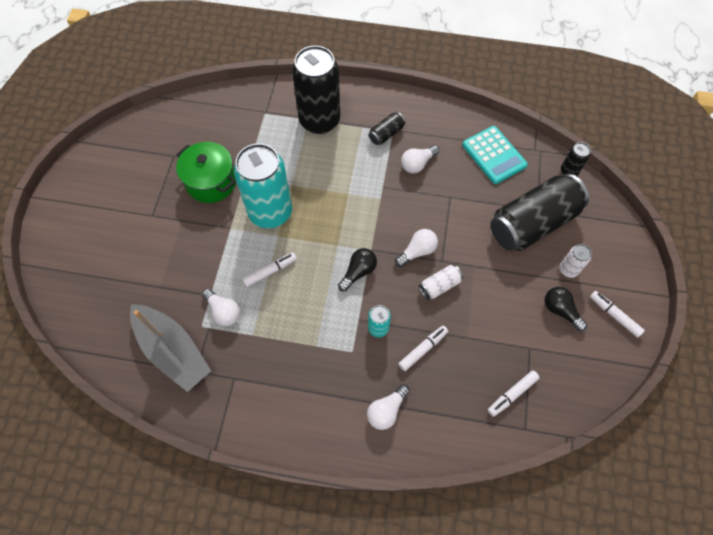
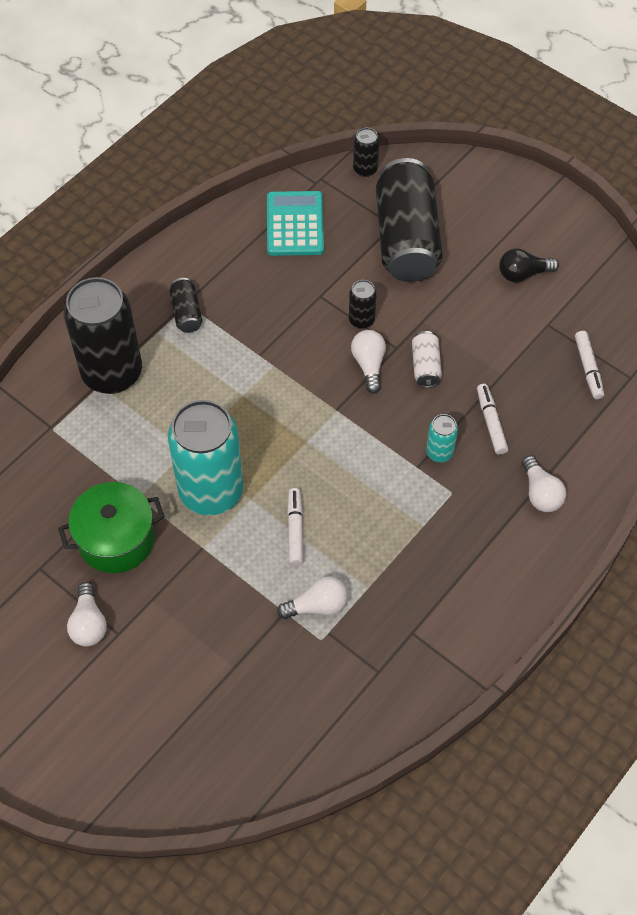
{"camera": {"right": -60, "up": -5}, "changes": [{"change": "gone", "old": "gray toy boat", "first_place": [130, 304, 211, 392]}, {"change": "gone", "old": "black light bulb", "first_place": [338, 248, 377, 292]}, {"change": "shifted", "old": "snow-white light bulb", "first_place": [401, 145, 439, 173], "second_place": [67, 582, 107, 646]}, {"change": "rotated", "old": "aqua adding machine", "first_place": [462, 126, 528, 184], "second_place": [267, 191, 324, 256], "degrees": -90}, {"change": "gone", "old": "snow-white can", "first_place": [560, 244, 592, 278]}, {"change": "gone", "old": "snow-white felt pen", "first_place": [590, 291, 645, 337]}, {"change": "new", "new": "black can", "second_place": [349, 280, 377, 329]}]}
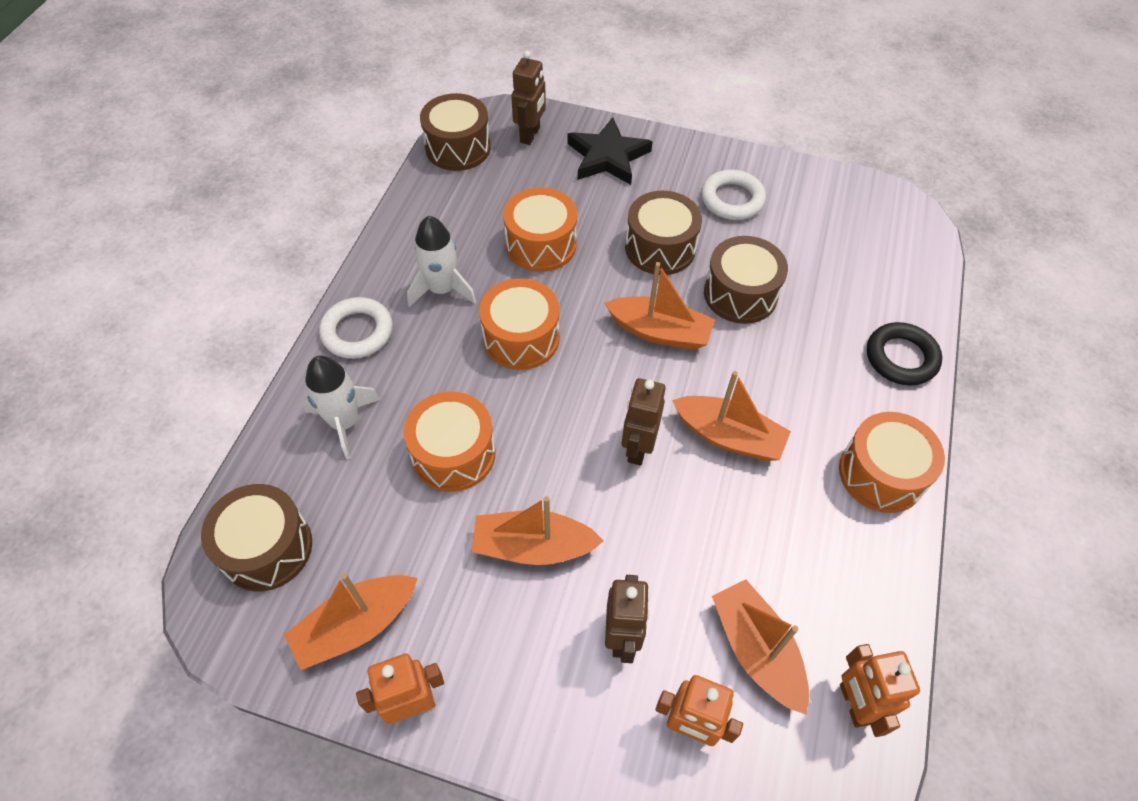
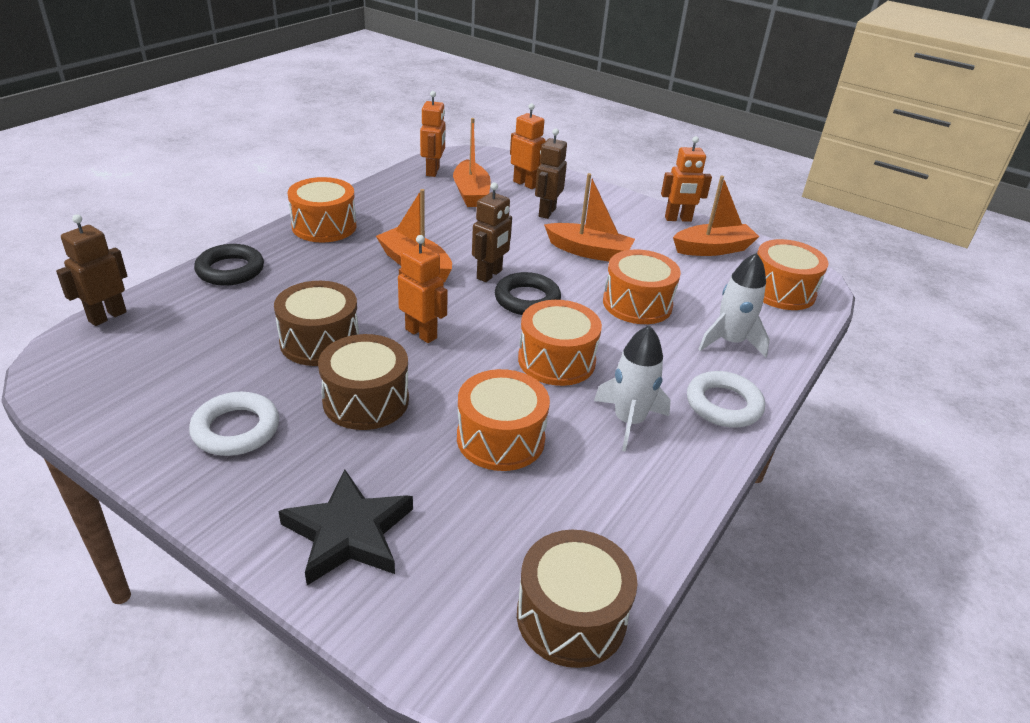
{"camera": {"right": -165, "up": -20}, "changes": [{"change": "repainted", "old": "dark brown drum", "new": "bright orange drum", "first_place": [201, 484, 312, 592], "second_place": [757, 239, 828, 310]}, {"change": "shifted", "old": "dark brown robot figure", "first_place": [511, 51, 546, 145], "second_place": [56, 214, 127, 326]}, {"change": "swapped", "old": "bright orange toy boat", "new": "bright orange robot figure", "first_place": [605, 262, 715, 350], "second_place": [398, 235, 448, 343]}, {"change": "new", "new": "black hoop", "second_place": [495, 272, 561, 315]}]}
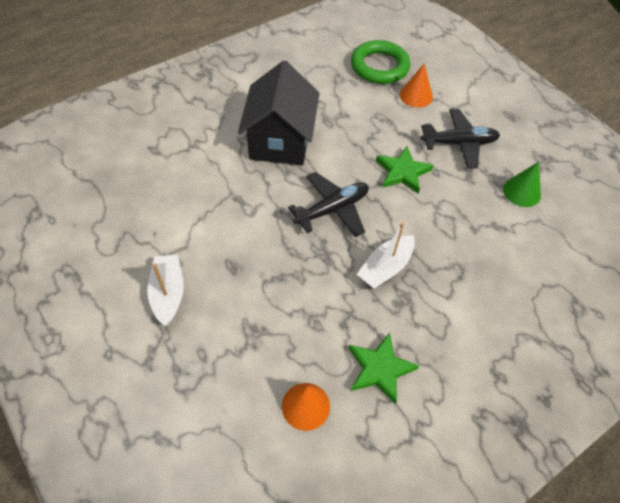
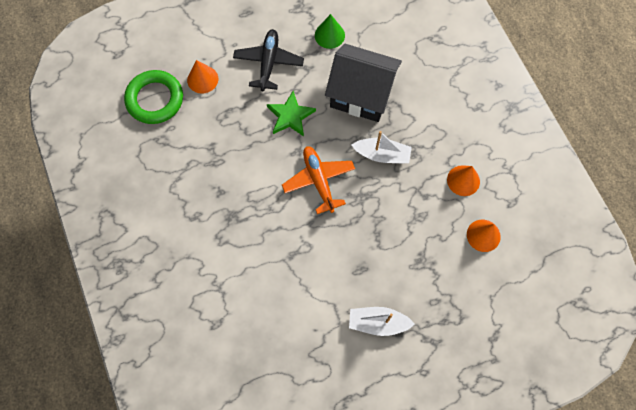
{"camera": {"right": -75, "up": 15}, "changes": [{"change": "shifted", "old": "black house", "first_place": [238, 61, 320, 165], "second_place": [325, 44, 402, 122]}, {"change": "repainted", "old": "black toy plane", "new": "bright orange toy plane", "first_place": [288, 172, 369, 237], "second_place": [282, 146, 355, 214]}, {"change": "swapped", "old": "leaf-green star shape", "new": "bright orange solid cone", "first_place": [348, 333, 419, 404], "second_place": [447, 165, 480, 196]}, {"change": "rotated", "old": "snow-white toy boat", "first_place": [357, 223, 415, 289], "second_place": [352, 131, 412, 163], "degrees": -45}]}
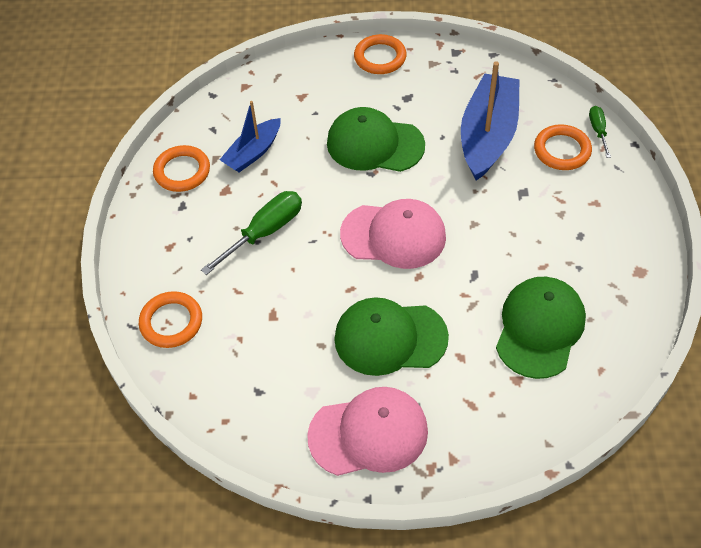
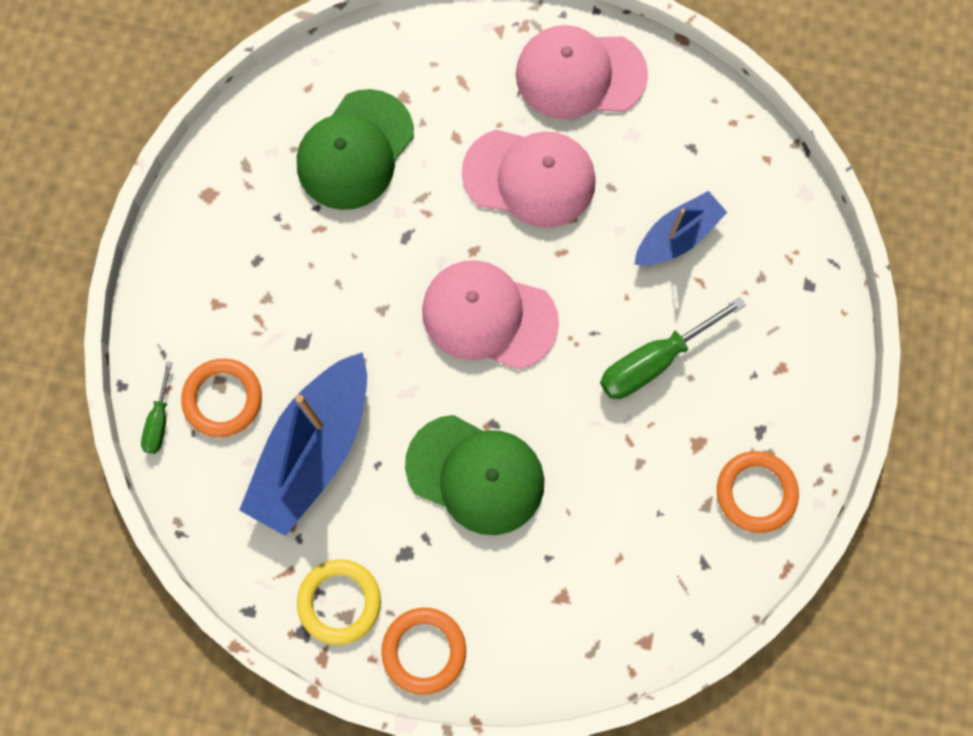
{"camera": {"right": -170, "up": 20}, "changes": [{"change": "gone", "old": "bright orange hoop", "first_place": [139, 291, 202, 348]}, {"change": "shifted", "old": "blue toy boat", "first_place": [220, 101, 280, 172], "second_place": [634, 191, 728, 265]}, {"change": "repainted", "old": "leaf-green baseball cap", "new": "rosy baseball cap", "first_place": [334, 297, 449, 376], "second_place": [462, 130, 596, 228]}, {"change": "new", "new": "yellow hoop", "second_place": [297, 559, 381, 645]}]}
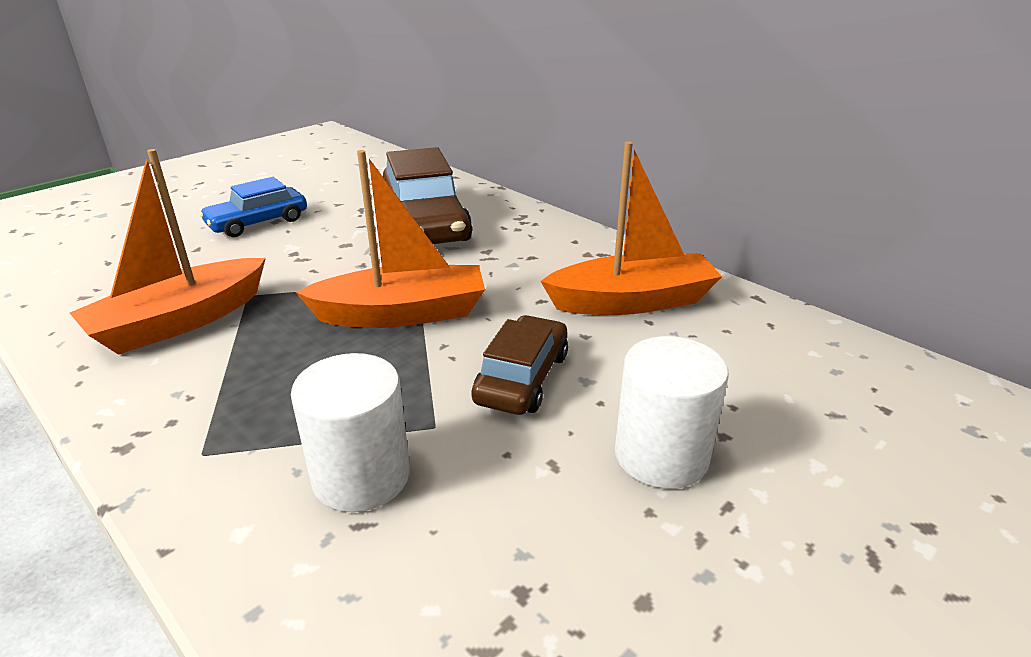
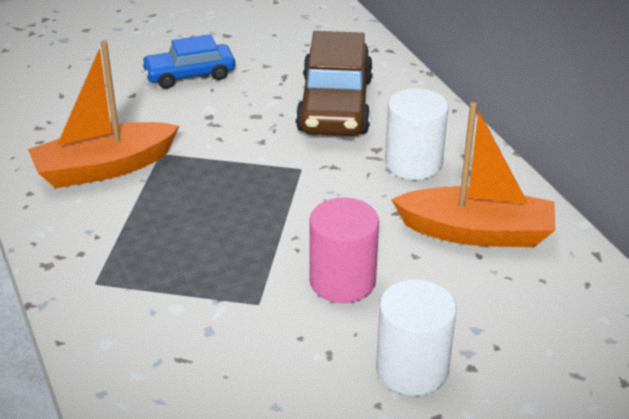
{"camera": {"right": 20, "up": 5}, "changes": [{"change": "shifted", "old": "snow-white cylinder shape", "first_place": [291, 353, 410, 512], "second_place": [385, 88, 448, 180]}, {"change": "gone", "old": "bright orange toy boat", "first_place": [295, 150, 485, 328]}, {"change": "swapped", "old": "dark brown car", "new": "rosy cylinder shape", "first_place": [471, 315, 568, 415], "second_place": [309, 198, 379, 303]}]}
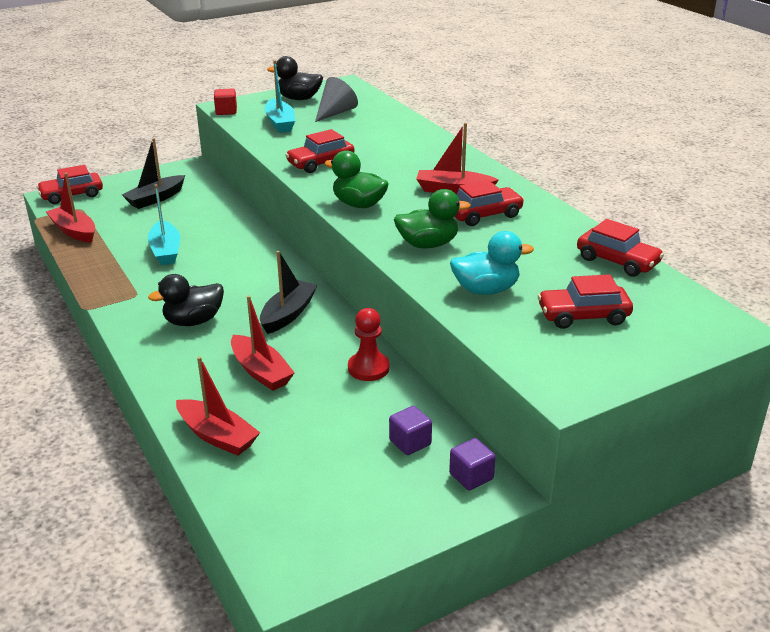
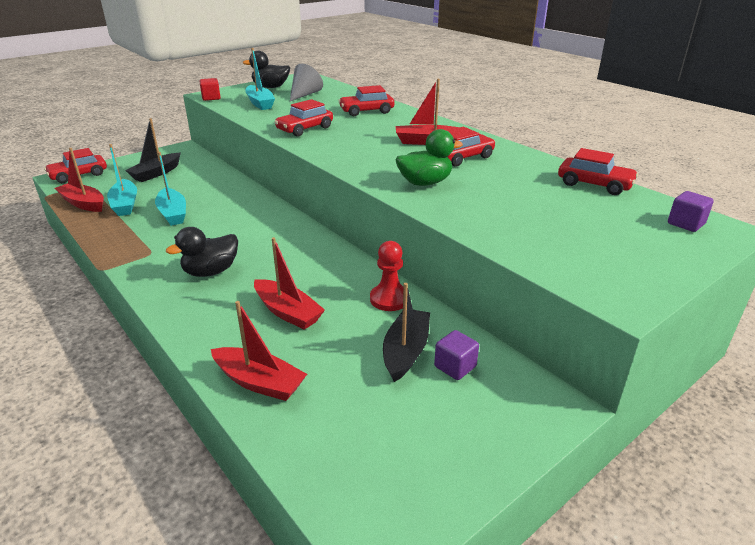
{"camera": {"right": -10, "up": 0}, "changes": [{"change": "shifted", "old": "black toy boat", "first_place": [260, 251, 318, 334], "second_place": [383, 283, 430, 382]}, {"change": "gone", "old": "leaf-green toy duck", "first_place": [324, 150, 389, 208]}, {"change": "shifted", "old": "royal purple block", "first_place": [449, 438, 496, 490], "second_place": [668, 191, 714, 232]}, {"change": "gone", "old": "aqua toy duck", "first_place": [450, 231, 534, 295]}, {"change": "shifted", "old": "crimson car", "first_place": [538, 274, 633, 329], "second_place": [338, 85, 394, 116]}, {"change": "new", "new": "aqua toy boat", "second_place": [107, 144, 137, 216]}]}
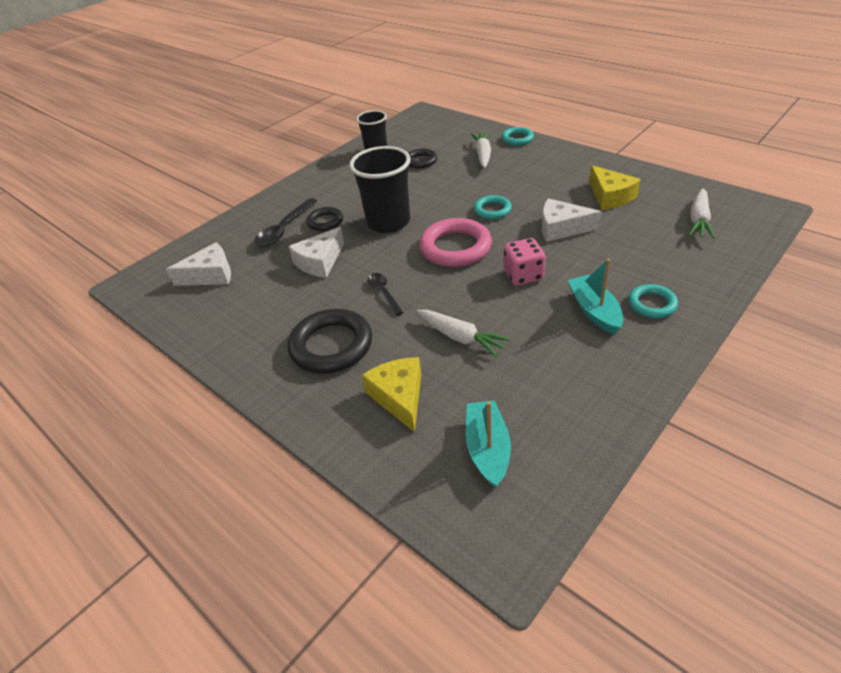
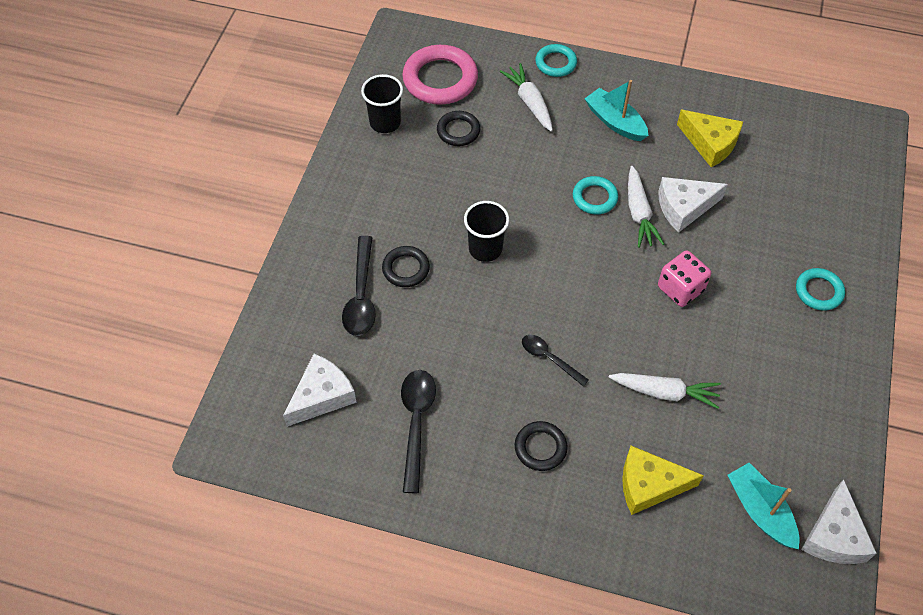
{"camera": {"right": -30, "up": 15}, "changes": [{"change": "shifted", "old": "snow-white piece of cheese", "first_place": [288, 227, 344, 278], "second_place": [801, 479, 877, 564]}, {"change": "scaled", "old": "black hoop", "first_place": [288, 309, 372, 374], "second_place": [515, 421, 568, 471], "factor": 0.56}, {"change": "scaled", "old": "black cup", "first_place": [349, 146, 410, 233], "second_place": [464, 201, 509, 262], "factor": 0.61}, {"change": "rotated", "old": "yellow piece of cheese", "first_place": [361, 357, 421, 432], "second_place": [622, 446, 704, 515], "degrees": -45}, {"change": "shifted", "old": "rosy hoop", "first_place": [419, 218, 492, 267], "second_place": [402, 45, 478, 105]}, {"change": "shifted", "old": "aqua toy boat", "first_place": [568, 259, 623, 335], "second_place": [585, 80, 648, 141]}, {"change": "shifted", "old": "snow-white root vegetable", "first_place": [688, 188, 715, 239], "second_place": [628, 166, 664, 248]}, {"change": "new", "new": "black spoon", "second_place": [401, 370, 436, 493]}]}
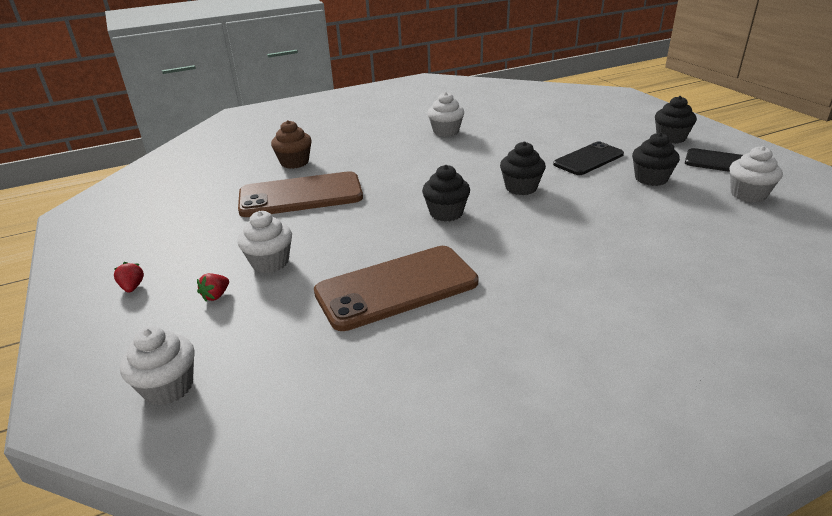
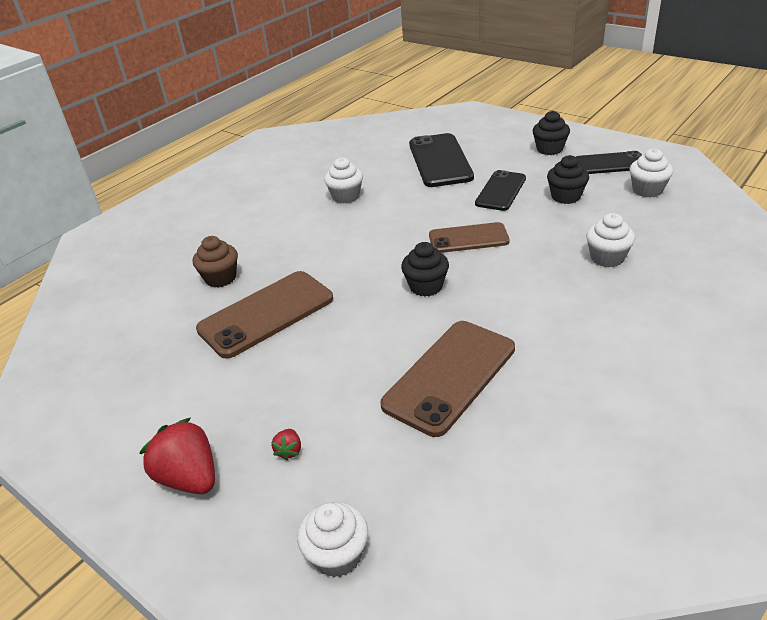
{"camera": {"right": -25, "up": 5}, "changes": [{"change": "scaled", "old": "crimson berry", "first_place": [114, 262, 144, 293], "second_place": [139, 417, 215, 494], "factor": 2.21}, {"change": "shifted", "old": "snow-white muffin", "first_place": [238, 211, 292, 273], "second_place": [586, 213, 635, 267]}, {"change": "swapped", "old": "black muffin", "new": "dark brown mobile phone", "first_place": [500, 141, 546, 195], "second_place": [429, 222, 509, 253]}, {"change": "new", "new": "black mobile phone", "second_place": [409, 133, 474, 187]}]}
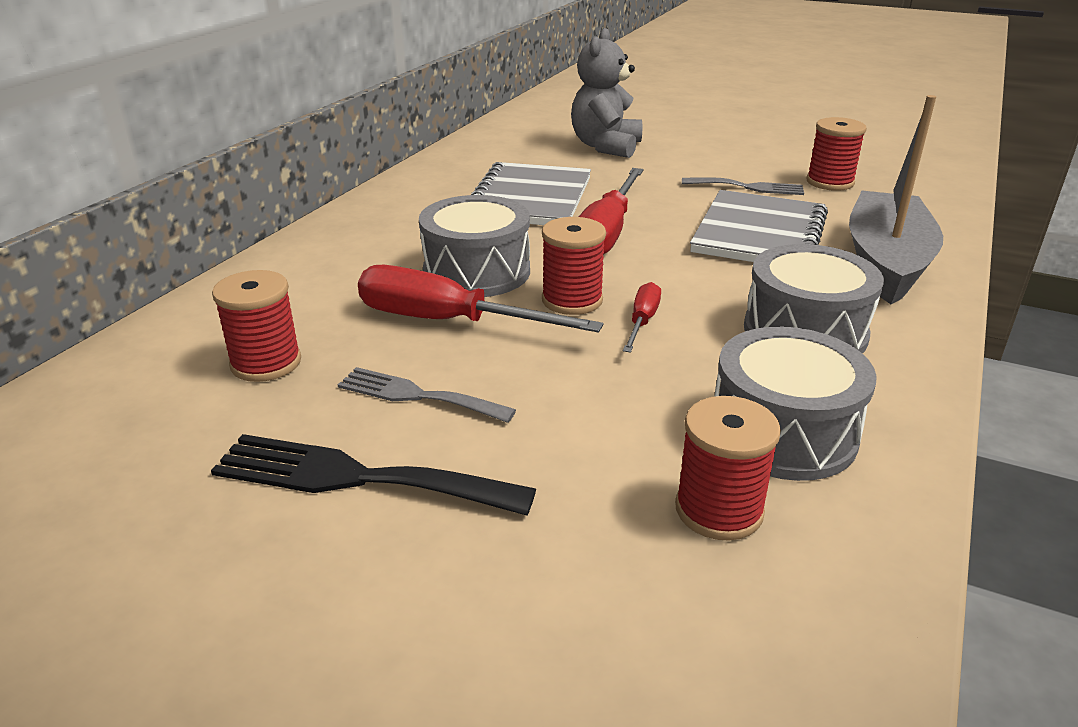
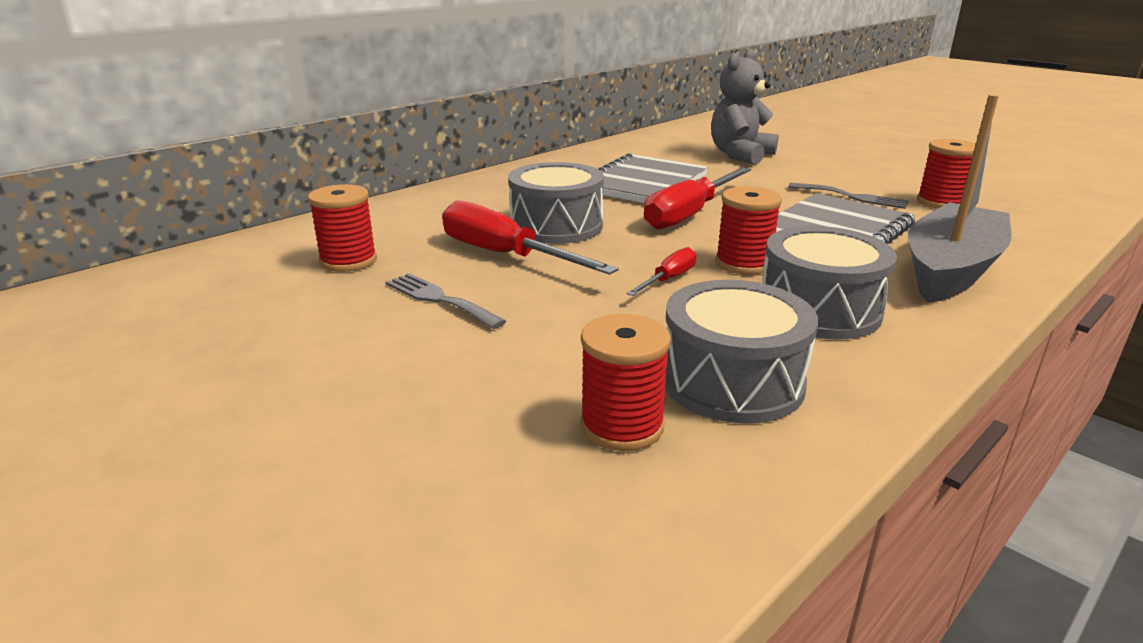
{"camera": {"right": 20, "up": -5}, "changes": [{"change": "gone", "old": "black table fork", "first_place": [211, 434, 536, 515]}, {"change": "shifted", "old": "crimson spool", "first_place": [542, 217, 606, 315], "second_place": [715, 186, 782, 275]}]}
